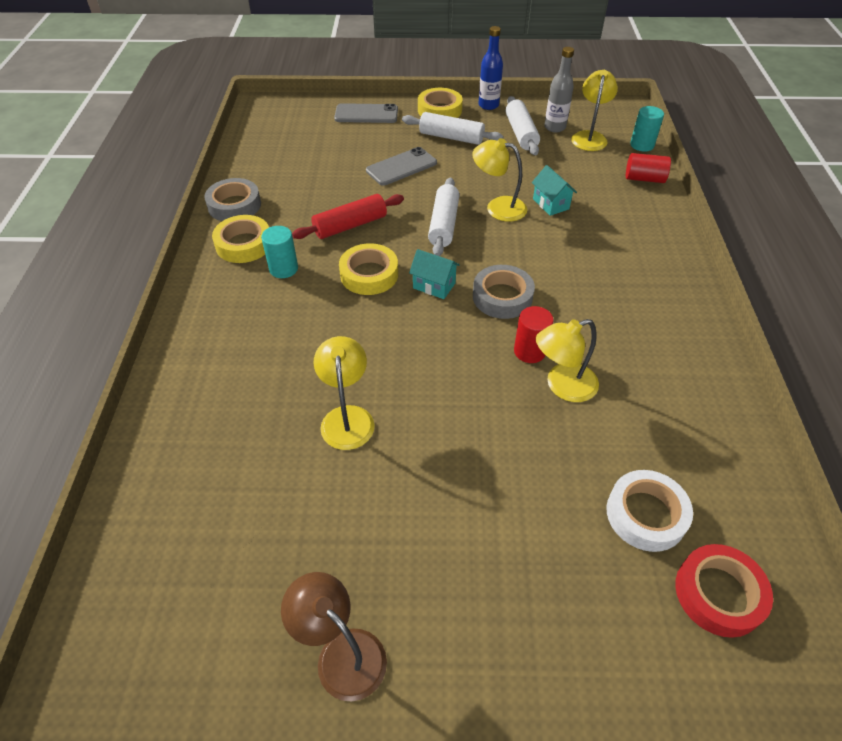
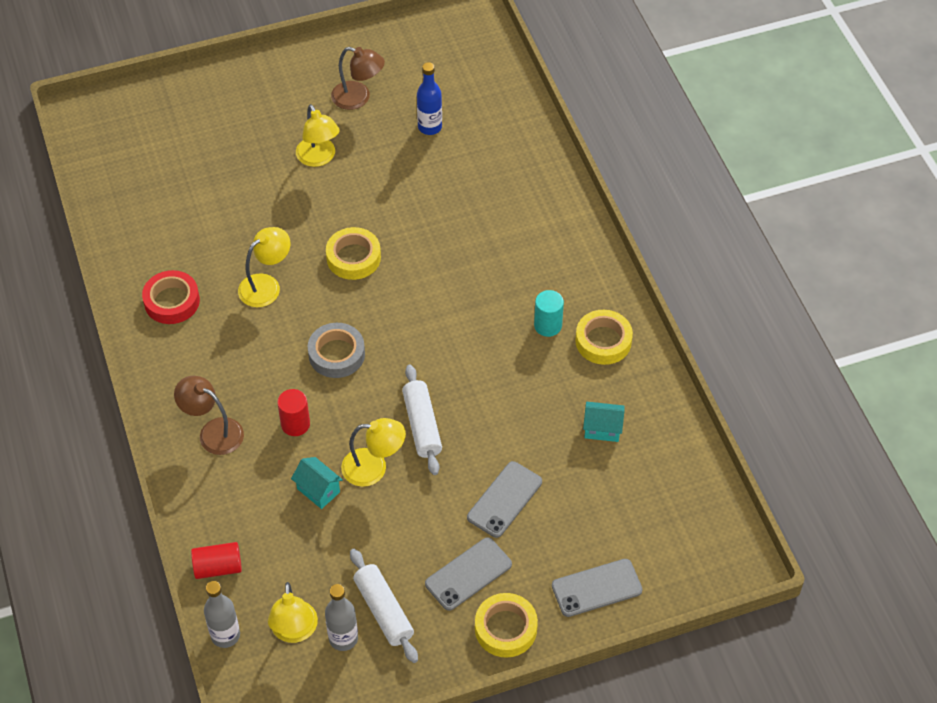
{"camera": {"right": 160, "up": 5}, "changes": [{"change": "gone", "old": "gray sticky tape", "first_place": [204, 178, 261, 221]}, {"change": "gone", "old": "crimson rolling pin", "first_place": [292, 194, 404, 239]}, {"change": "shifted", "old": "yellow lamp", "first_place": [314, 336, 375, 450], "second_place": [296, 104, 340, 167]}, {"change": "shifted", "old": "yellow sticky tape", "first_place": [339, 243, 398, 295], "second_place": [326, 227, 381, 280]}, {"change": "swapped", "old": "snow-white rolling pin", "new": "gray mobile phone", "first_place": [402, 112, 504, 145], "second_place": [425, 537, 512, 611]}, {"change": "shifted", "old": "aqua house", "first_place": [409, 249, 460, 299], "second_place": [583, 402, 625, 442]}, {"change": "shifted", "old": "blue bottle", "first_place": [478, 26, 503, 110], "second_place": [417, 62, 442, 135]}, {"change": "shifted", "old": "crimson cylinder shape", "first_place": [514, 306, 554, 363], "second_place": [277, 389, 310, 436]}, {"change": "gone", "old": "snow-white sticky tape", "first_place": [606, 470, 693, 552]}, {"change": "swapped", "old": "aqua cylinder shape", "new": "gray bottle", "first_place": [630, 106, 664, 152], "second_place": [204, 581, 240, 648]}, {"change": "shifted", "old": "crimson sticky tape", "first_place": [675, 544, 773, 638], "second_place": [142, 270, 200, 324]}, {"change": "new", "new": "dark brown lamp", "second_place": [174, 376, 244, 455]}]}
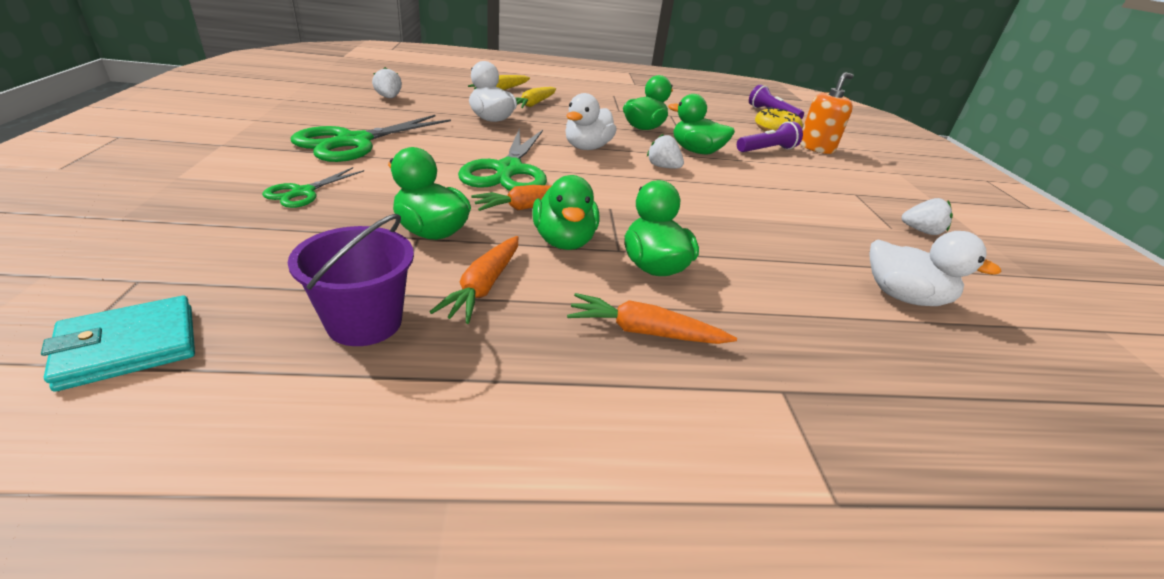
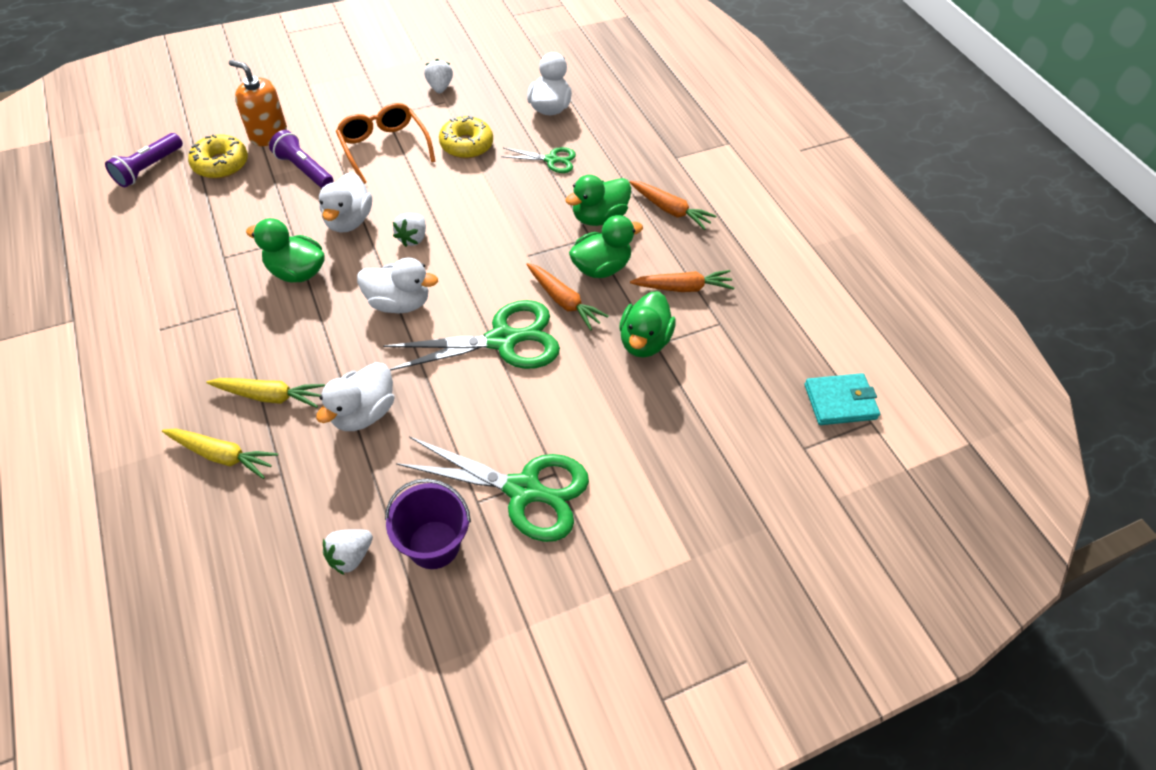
{"camera": {"right": -110, "up": 20}, "changes": [{"change": "rotated", "old": "aqua wallet", "first_place": [41, 296, 195, 391], "second_place": [804, 373, 880, 425], "degrees": -45}, {"change": "shifted", "old": "leaf-green pair of scissors", "first_place": [262, 167, 364, 208], "second_place": [501, 147, 576, 173]}, {"change": "shifted", "old": "royal purple bucket", "first_place": [288, 214, 414, 346], "second_place": [385, 479, 471, 569]}, {"change": "rotated", "old": "bright orange root vegetable", "first_place": [567, 293, 737, 344], "second_place": [629, 181, 716, 230], "degrees": -45}, {"change": "repainted", "old": "leaf-green toy duck", "new": "snow-white toy duck", "first_place": [668, 94, 735, 154], "second_place": [319, 172, 372, 232]}, {"change": "new", "new": "bright orange glasses", "second_place": [336, 103, 436, 184]}, {"change": "new", "new": "yellow doughnut", "second_place": [439, 115, 493, 159]}]}
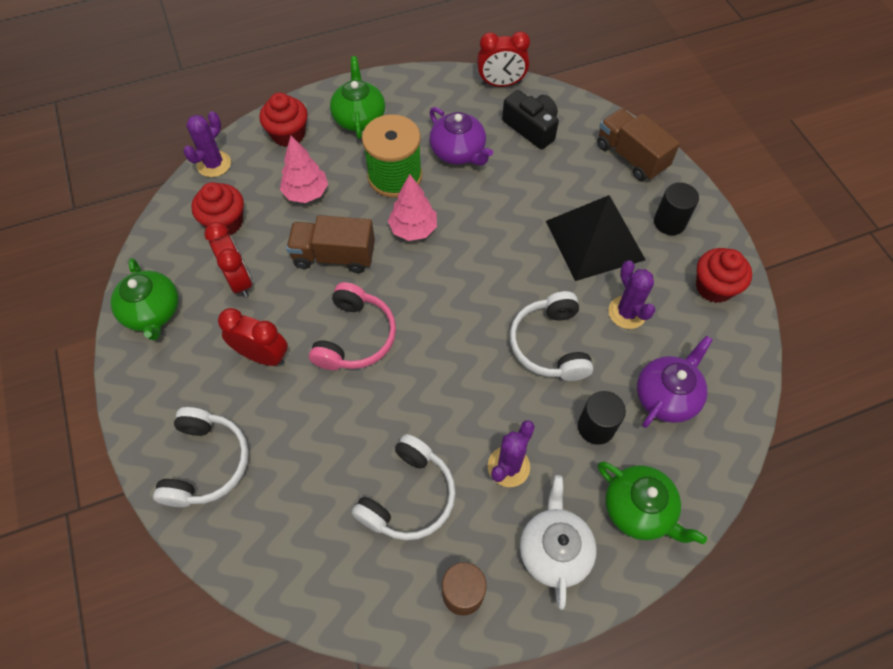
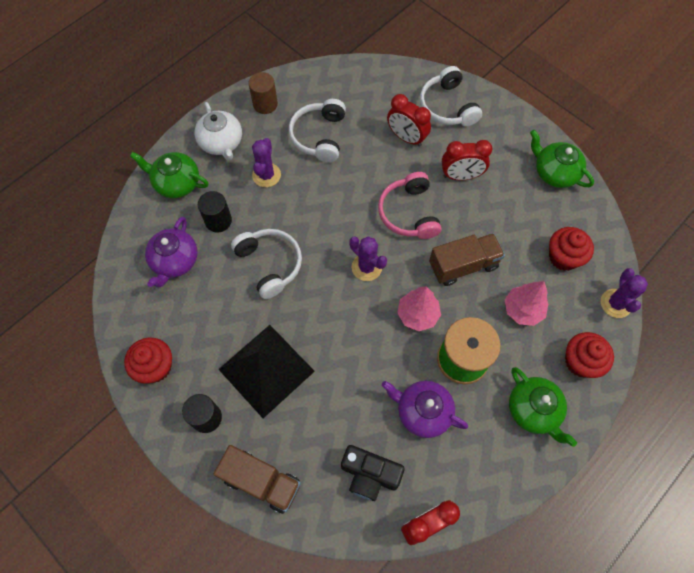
{"camera": {"right": 155, "up": 5}, "changes": [{"change": "shifted", "old": "crimson bedside clock", "first_place": [204, 222, 252, 297], "second_place": [387, 94, 431, 147]}, {"change": "shifted", "old": "royal purple cactus", "first_place": [608, 260, 655, 329], "second_place": [349, 236, 387, 281]}]}
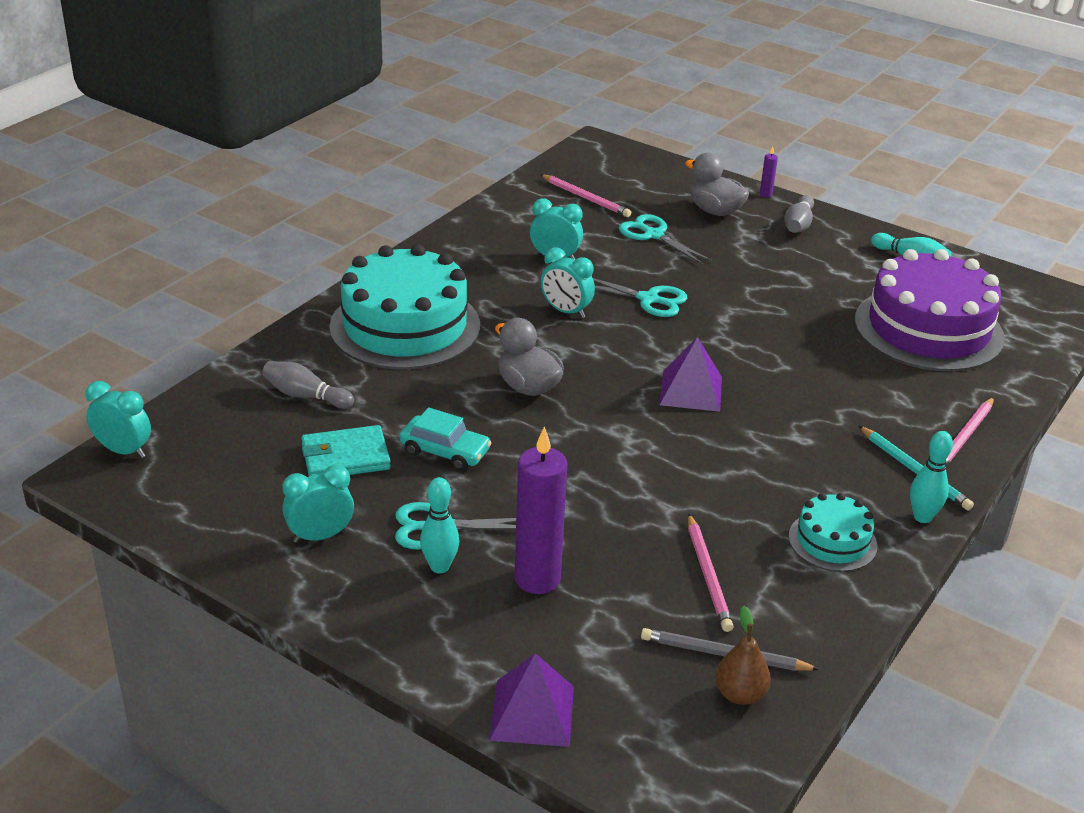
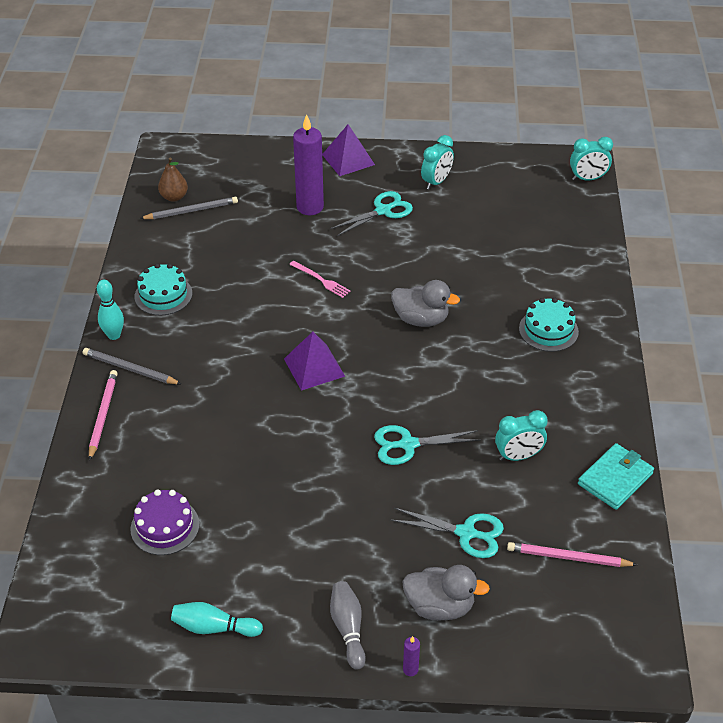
{"camera": {"right": 150, "up": 10}, "changes": [{"change": "gone", "old": "gray tenpin", "first_place": [262, 361, 354, 409]}, {"change": "shifted", "old": "aqua wallet", "first_place": [301, 425, 391, 476], "second_place": [578, 443, 654, 510]}, {"change": "scaled", "old": "aqua cake", "first_place": [329, 244, 480, 370], "second_place": [519, 298, 579, 352], "factor": 0.49}, {"change": "gone", "old": "aqua car", "first_place": [399, 407, 492, 471]}, {"change": "gone", "old": "aqua tenpin", "first_place": [420, 477, 459, 574]}, {"change": "shifted", "old": "royal purple solid pyramid", "first_place": [489, 653, 574, 747], "second_place": [322, 125, 375, 176]}, {"change": "gone", "old": "aqua bedside clock", "first_place": [541, 247, 595, 318]}, {"change": "gone", "old": "rosy lead pencil", "first_place": [688, 514, 734, 632]}, {"change": "scaled", "old": "royal purple cake", "first_place": [855, 249, 1005, 371], "second_place": [131, 489, 199, 555], "factor": 0.49}, {"change": "repainted", "old": "aqua lead pencil", "new": "gray lead pencil", "first_place": [859, 426, 974, 511], "second_place": [83, 348, 181, 384]}, {"change": "new", "new": "rosy table fork", "second_place": [289, 261, 351, 298]}]}
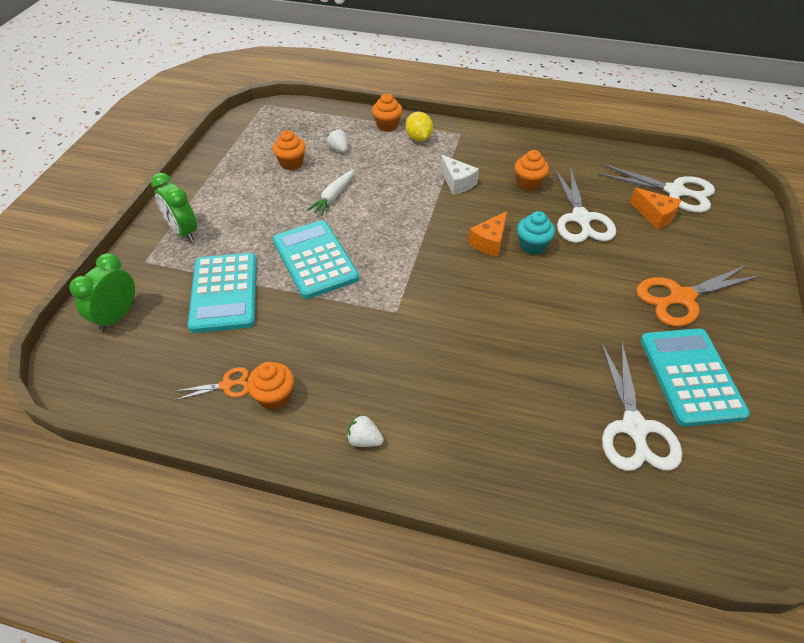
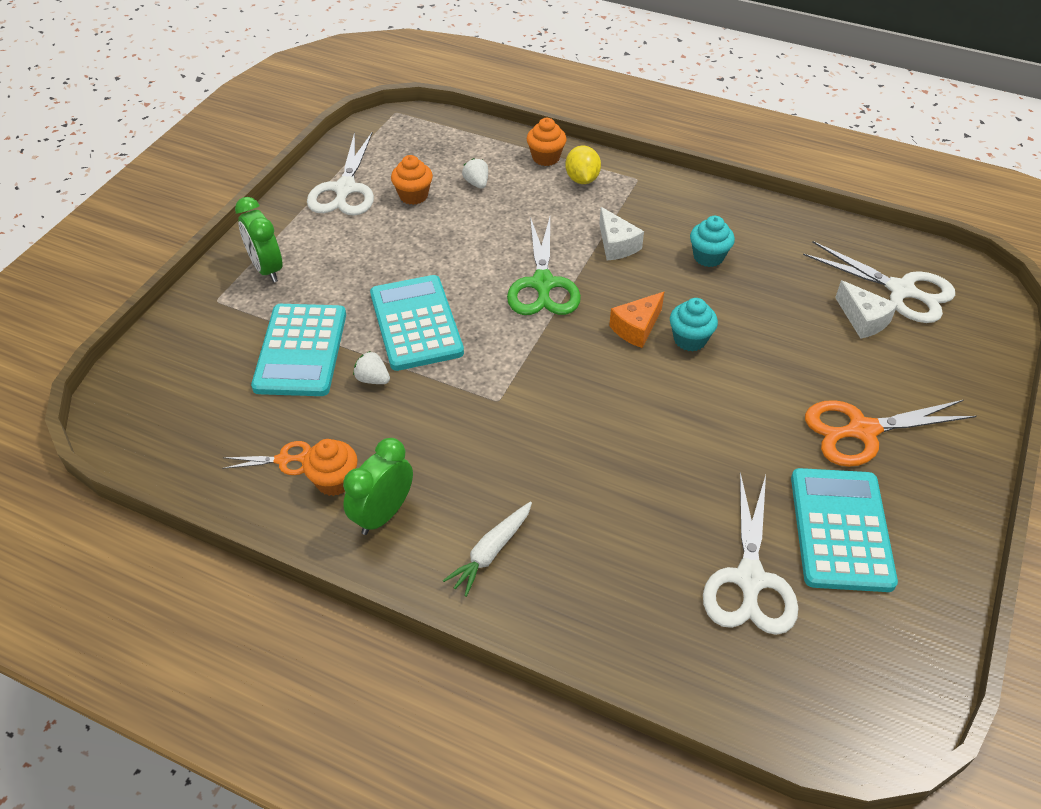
{"camera": {"right": 10, "up": 0}, "changes": [{"change": "shifted", "old": "leaf-green bedside clock", "first_place": [69, 253, 135, 332], "second_place": [343, 438, 413, 535]}, {"change": "shifted", "old": "snow-white root vegetable", "first_place": [307, 169, 354, 216], "second_place": [443, 502, 532, 597]}, {"change": "shifted", "old": "snow-white berry", "first_place": [347, 415, 384, 447], "second_place": [353, 351, 390, 384]}, {"change": "repainted", "old": "bright orange muffin", "new": "aqua muffin", "first_place": [514, 150, 549, 191], "second_place": [690, 216, 735, 267]}, {"change": "shifted", "old": "snow-white pair of scissors", "first_place": [555, 167, 616, 243], "second_place": [307, 132, 374, 216]}, {"change": "repainted", "old": "bright orange piece of cheese", "new": "snow-white piece of cheese", "first_place": [630, 188, 681, 230], "second_place": [835, 280, 898, 339]}, {"change": "new", "new": "leaf-green pair of scissors", "second_place": [507, 217, 581, 315]}]}
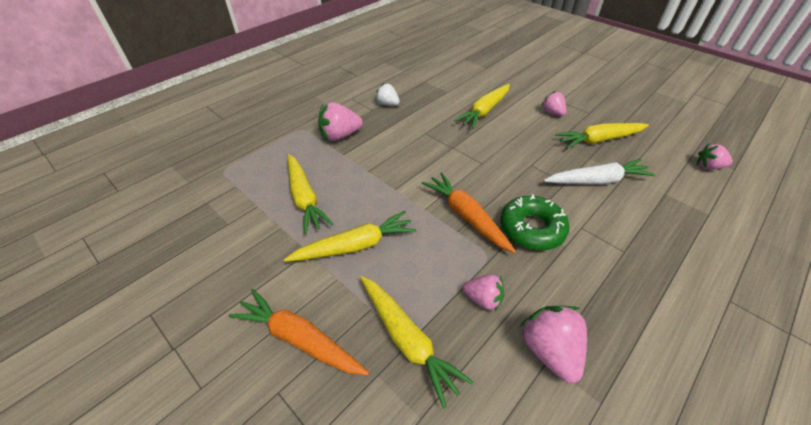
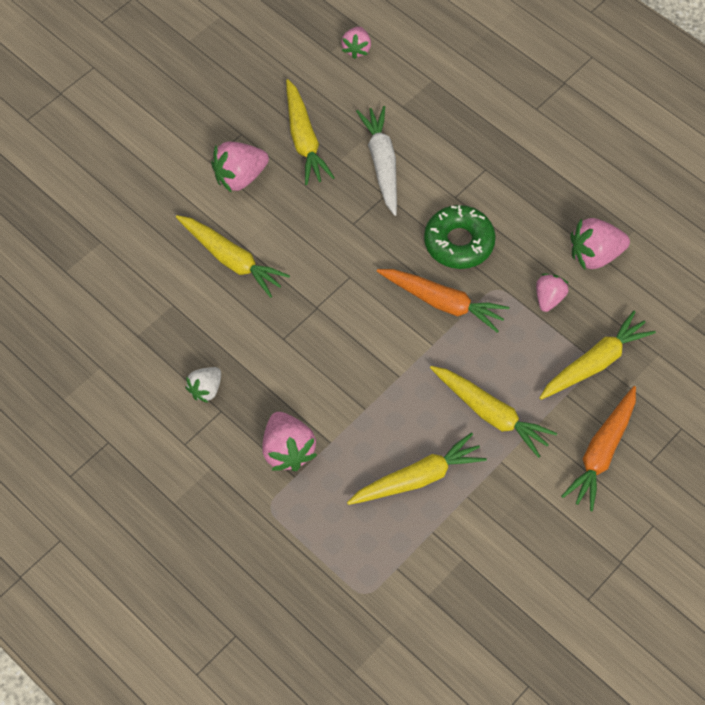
{"camera": {"right": -90, "up": 15}, "changes": [{"change": "rotated", "old": "yellow root vegetable", "first_place": [284, 211, 416, 262], "second_place": [430, 366, 557, 458], "degrees": 150}, {"change": "rotated", "old": "bright orange root vegetable", "first_place": [422, 172, 516, 253], "second_place": [377, 269, 509, 333], "degrees": -120}, {"change": "scaled", "old": "rosy berry", "first_place": [541, 91, 566, 116], "second_place": [211, 142, 269, 193], "factor": 1.57}]}
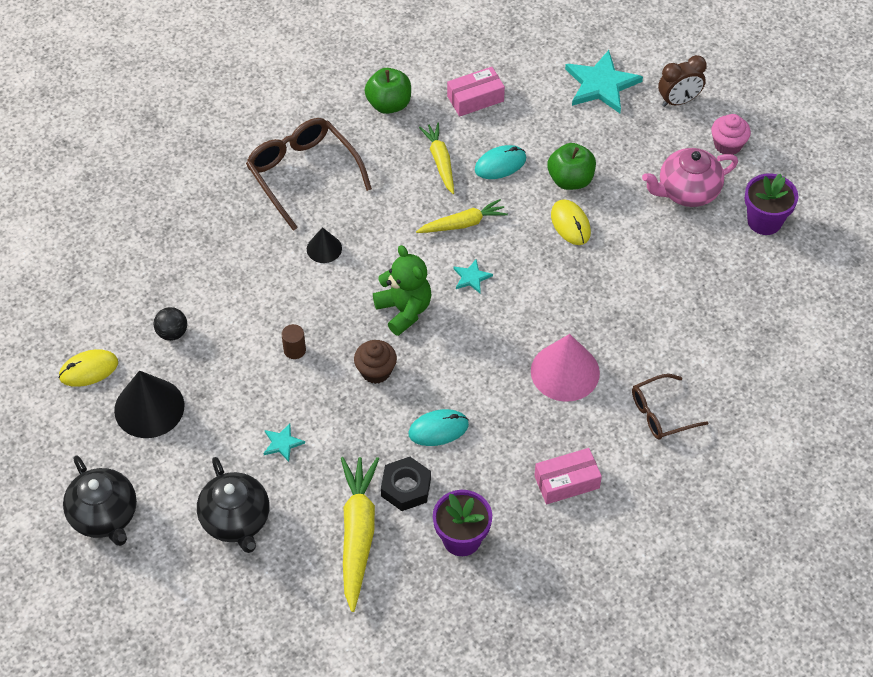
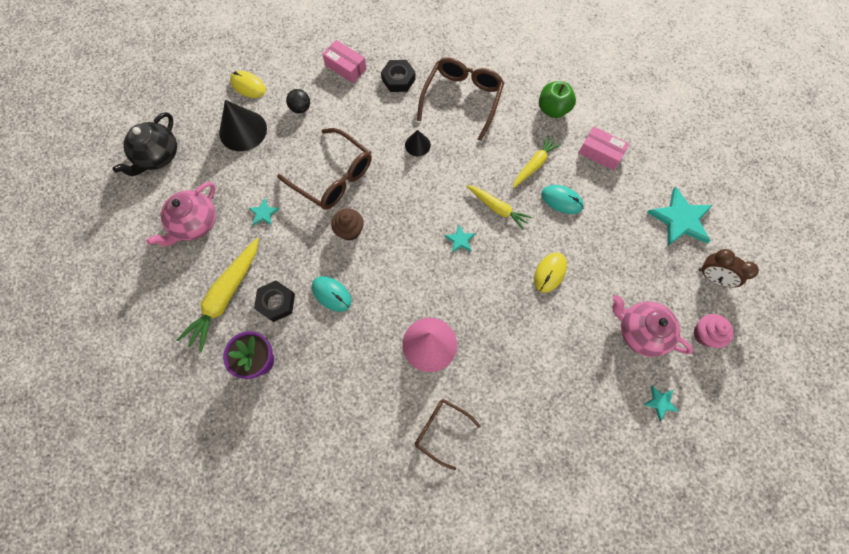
{"camera": {"right": 55, "up": 15}, "changes": [{"change": "repainted", "old": "black tea pot", "new": "rosy tea pot", "first_place": [197, 457, 269, 553], "second_place": [146, 182, 216, 246]}, {"change": "swapped", "old": "dark brown cylinder shape", "new": "dark brown glasses", "first_place": [282, 324, 306, 359], "second_place": [277, 128, 371, 210]}, {"change": "rotated", "old": "yellow root vegetable", "first_place": [341, 457, 379, 612], "second_place": [177, 238, 259, 353], "degrees": 150}, {"change": "gone", "old": "leaf-green stuffed bear", "first_place": [373, 245, 431, 336]}, {"change": "shifted", "old": "rosy package", "first_place": [534, 448, 602, 504], "second_place": [322, 40, 366, 83]}, {"change": "gone", "old": "leaf-green toy apple", "first_place": [548, 143, 596, 190]}, {"change": "swapped", "old": "royal purple plant pot", "new": "aqua star shape", "first_place": [744, 174, 798, 235], "second_place": [643, 386, 679, 421]}, {"change": "new", "new": "black nut", "second_place": [381, 60, 416, 92]}]}
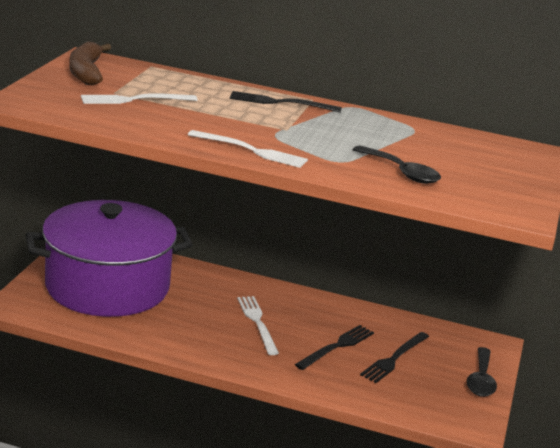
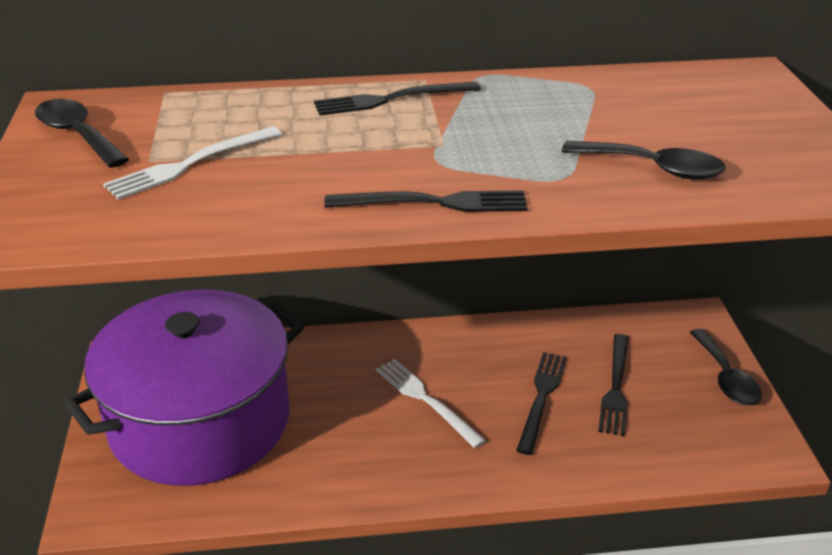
{"camera": {"right": -20, "up": 10}, "changes": [{"change": "swapped", "old": "dark brown banana", "new": "black spoon", "first_place": [69, 42, 111, 85], "second_place": [35, 99, 129, 168]}, {"change": "repainted", "old": "snow-white table fork", "new": "black table fork", "first_place": [188, 130, 308, 168], "second_place": [324, 190, 528, 212]}]}
